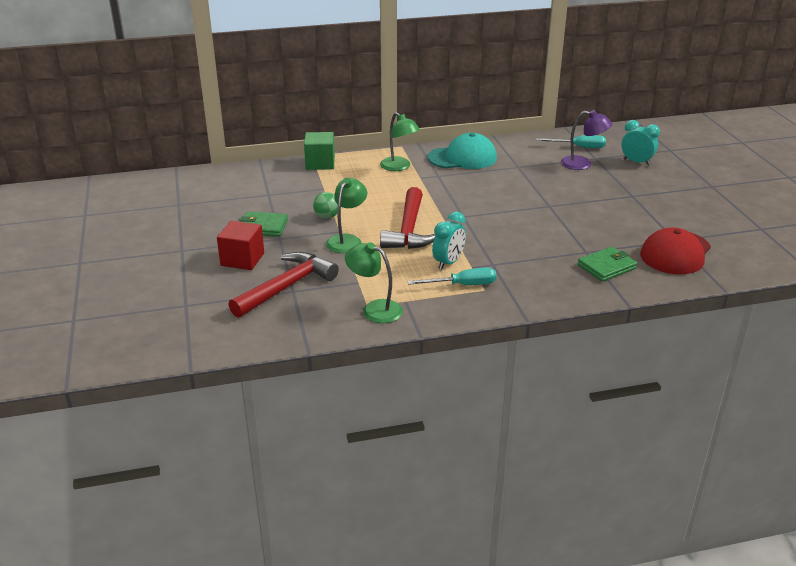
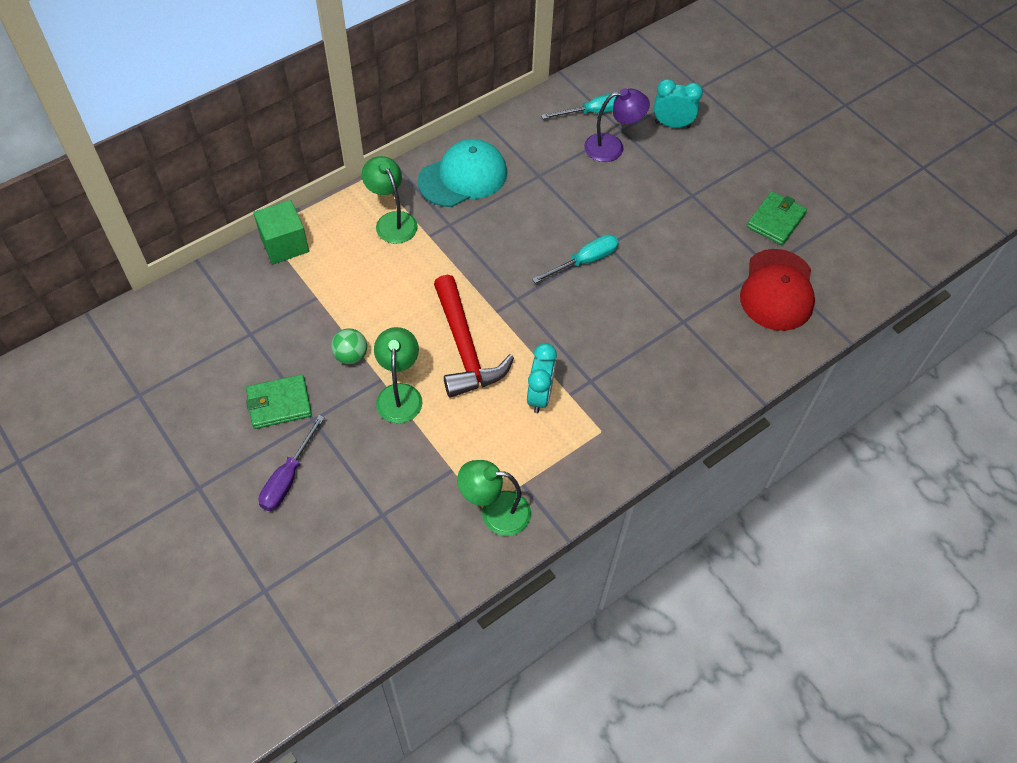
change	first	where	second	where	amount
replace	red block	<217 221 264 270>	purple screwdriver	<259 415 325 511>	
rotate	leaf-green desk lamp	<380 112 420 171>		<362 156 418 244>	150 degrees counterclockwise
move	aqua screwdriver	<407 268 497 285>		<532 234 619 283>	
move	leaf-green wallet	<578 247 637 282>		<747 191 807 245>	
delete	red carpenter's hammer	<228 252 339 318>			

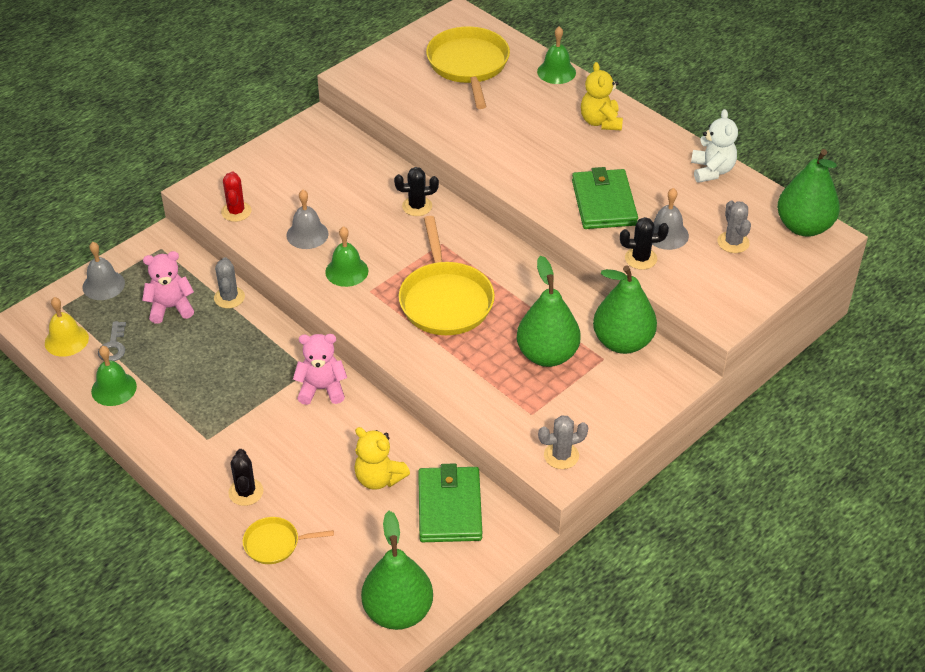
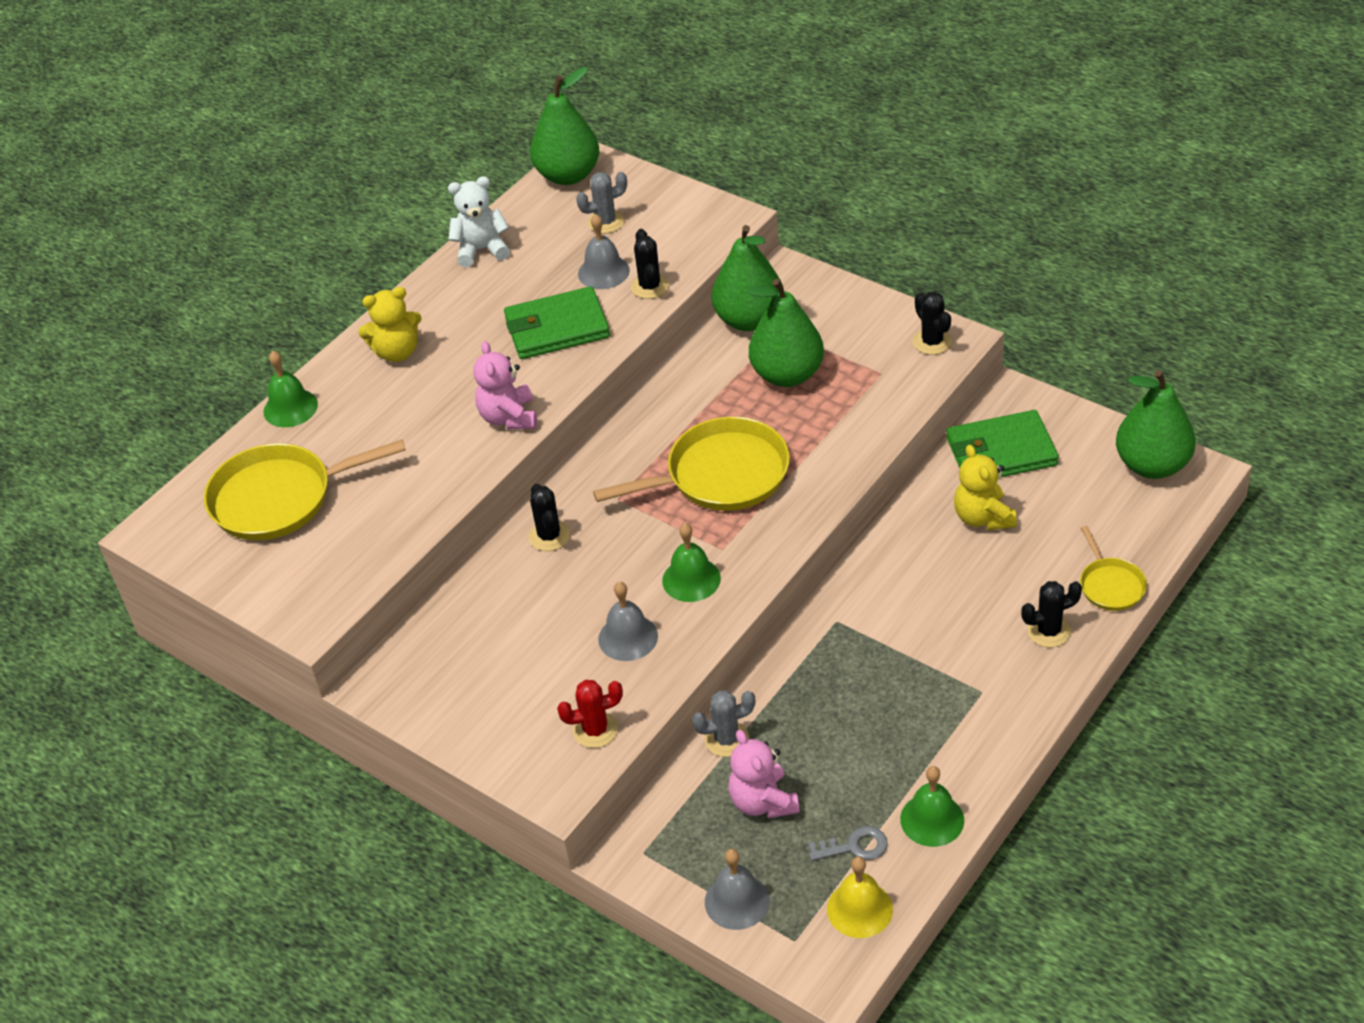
change	first	where	second	where	amount
move	pink stuffed bear	<293 334 347 405>		<473 341 537 430>	
recolor	grey prickly plant	<538 415 588 469>	ebony prickly plant	<913 292 952 355>	
rotate	yellow stuffed bear	<354 427 410 490>		<954 445 1017 530>	135 degrees clockwise

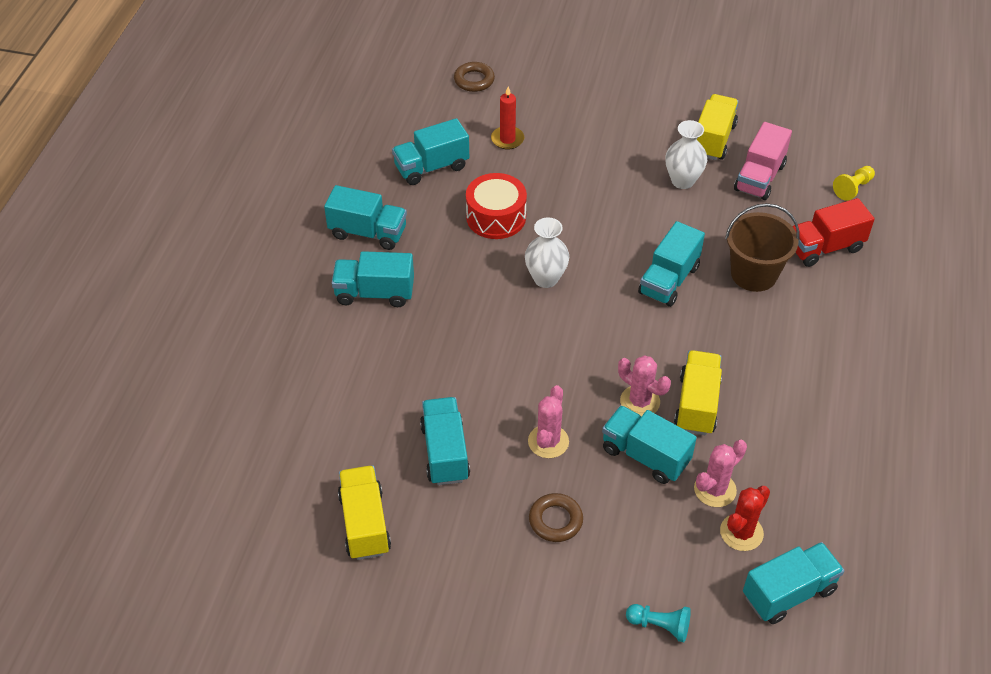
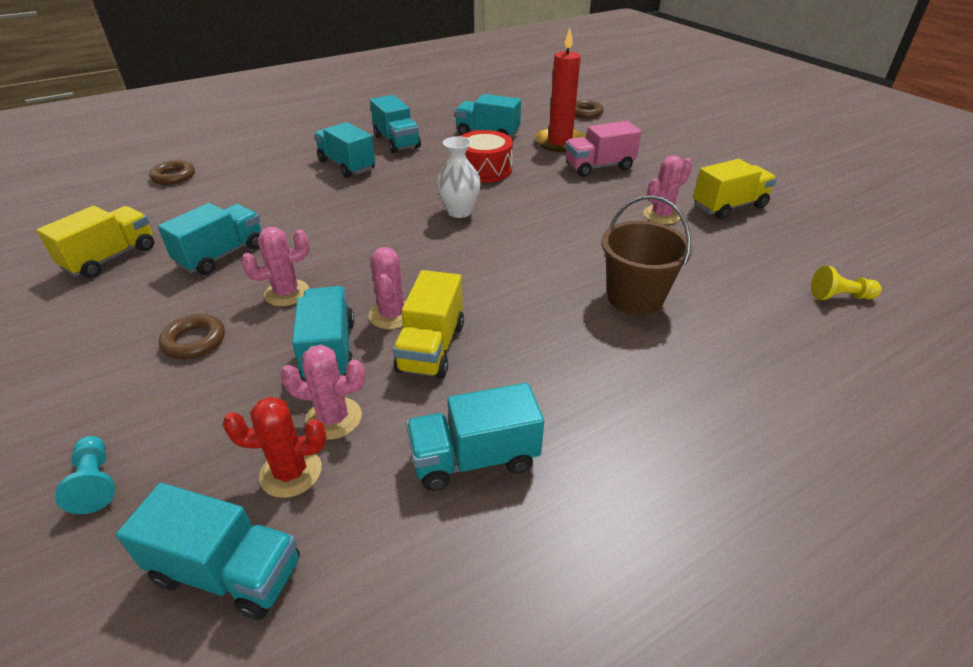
change	first	where	second	where	amount
insert			dark brown hoop	<149 160 195 185>	
rotate	yellow toy truck	<674 350 722 435>		<393 270 464 379>	135 degrees clockwise
move	aqua toy truck	<638 221 705 307>		<406 383 544 491>	
resize	red pillar candle	<491 86 524 150>		<535 28 586 152>	x1.73
move	pink toy truck	<734 122 792 200>		<565 121 641 177>	
replace	snow-white flower vase	<665 120 707 189>	pink prickly plant	<643 155 692 224>	
delete	red toy truck	<792 198 875 267>			

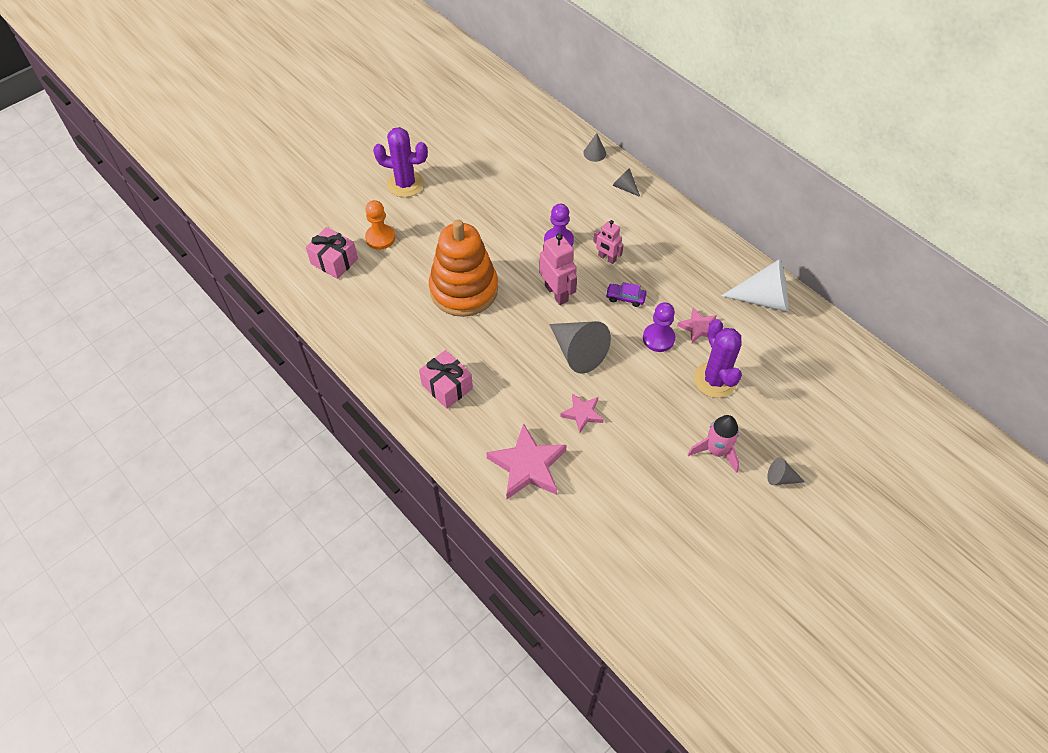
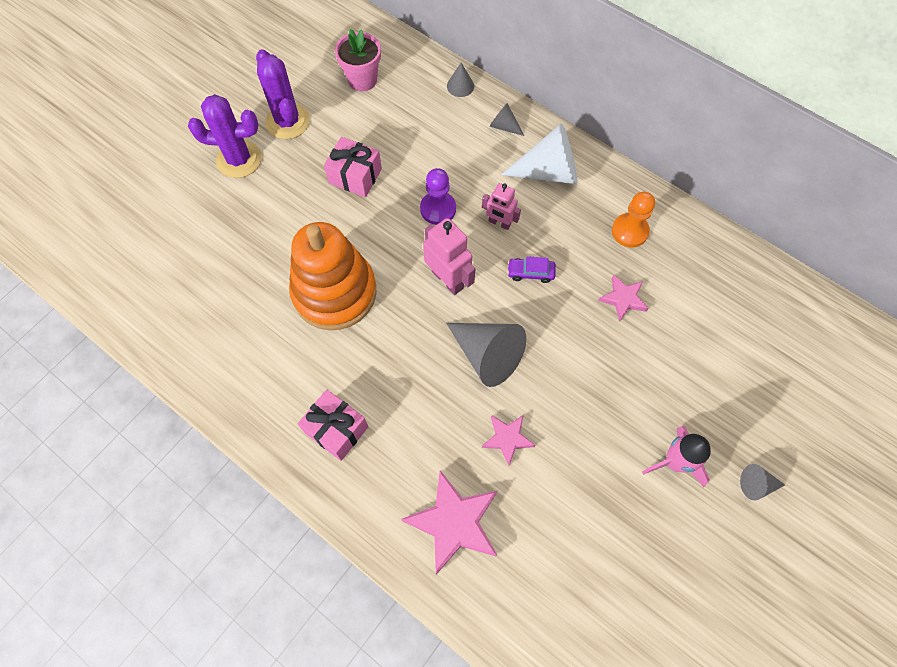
change	first	where	second	where	amount
move	purple prickly plant	<694 319 742 398>		<256 49 310 139>	
move	pink wrapped gift	<306 227 358 279>		<324 137 382 197>	
insert			pink plant pot	<335 29 381 91>	
move	snow-white solid cone	<721 259 789 312>		<501 123 577 184>	
move	orange-coloured chess pawn	<365 200 395 250>		<612 192 655 248>	
delete	purple chess pawn	<643 302 675 352>			

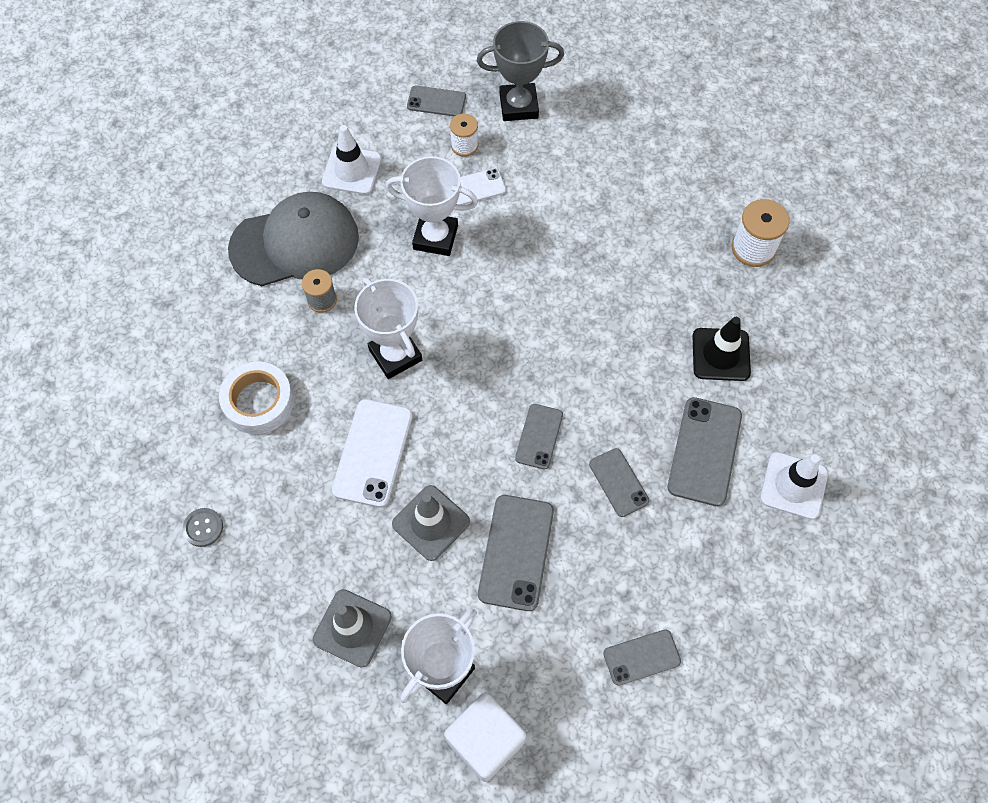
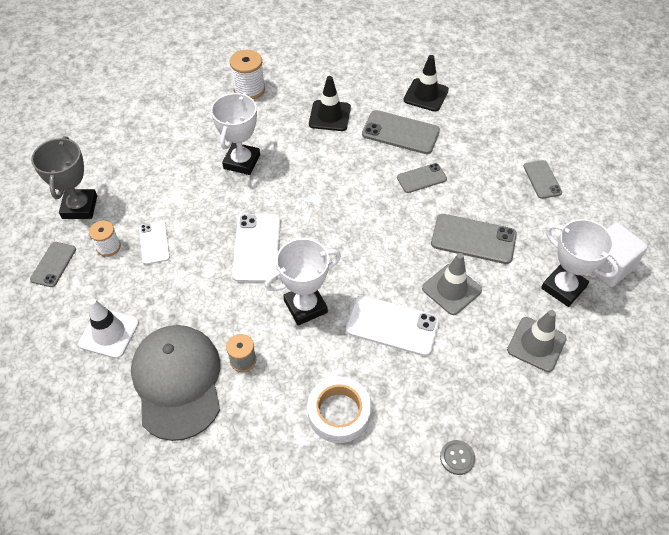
change	first	where	second	where	amount
move	snow-white prize cup	<386 156 478 256>		<211 93 260 175>	
insert			snow-white phone	<232 214 281 282>	
recolor	snow-white road cone	<760 452 828 520>	ebony road cone	<404 55 449 112>	
delete	grey phone	<515 404 563 469>			

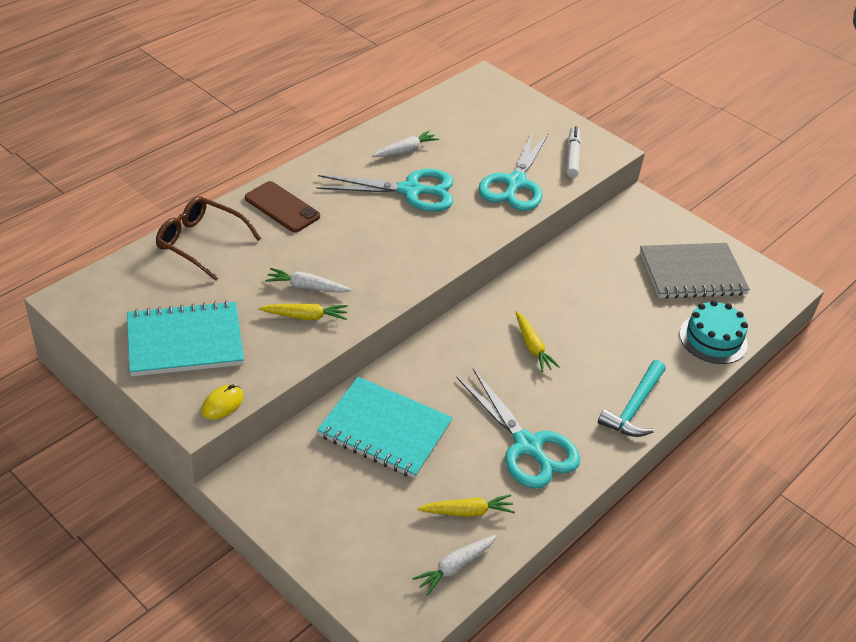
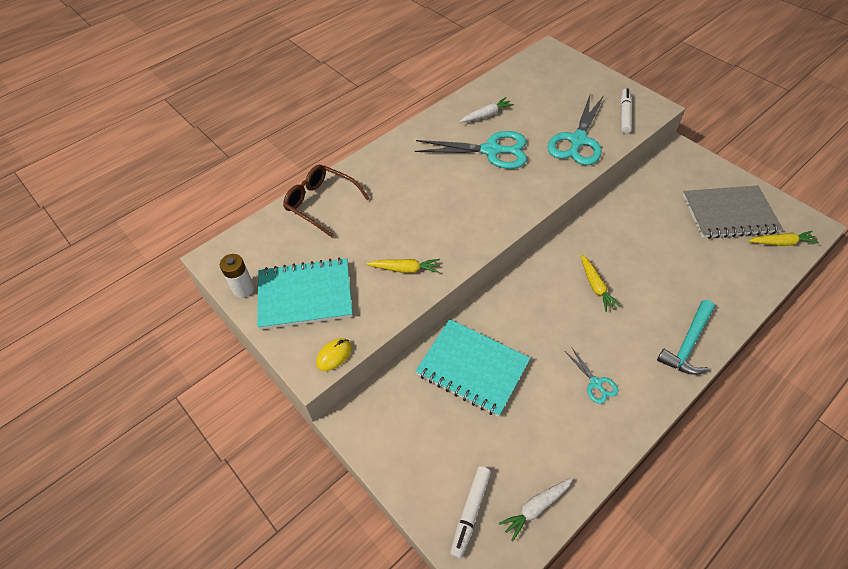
change	first	where	second	where	amount
insert			snow-white AA battery	<220 254 254 298>	
insert			snow-white felt pen	<450 466 491 559>	
resize	aqua pair of scissors	<456 368 580 488>		<565 348 618 404>	x0.47
move	yellow root vegetable	<417 494 515 517>		<748 231 819 246>	
delete	dark brown phone	<245 181 320 232>			
delete	snow-white root vegetable	<265 268 351 293>			
delete	aqua gateau	<679 300 748 364>			

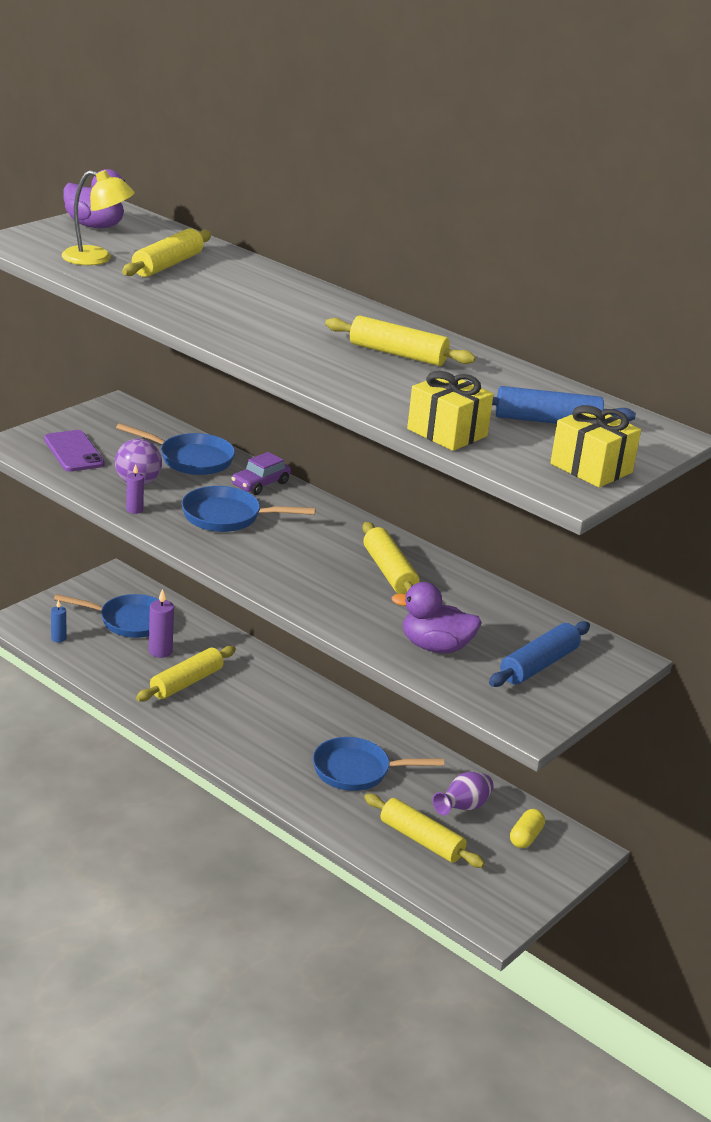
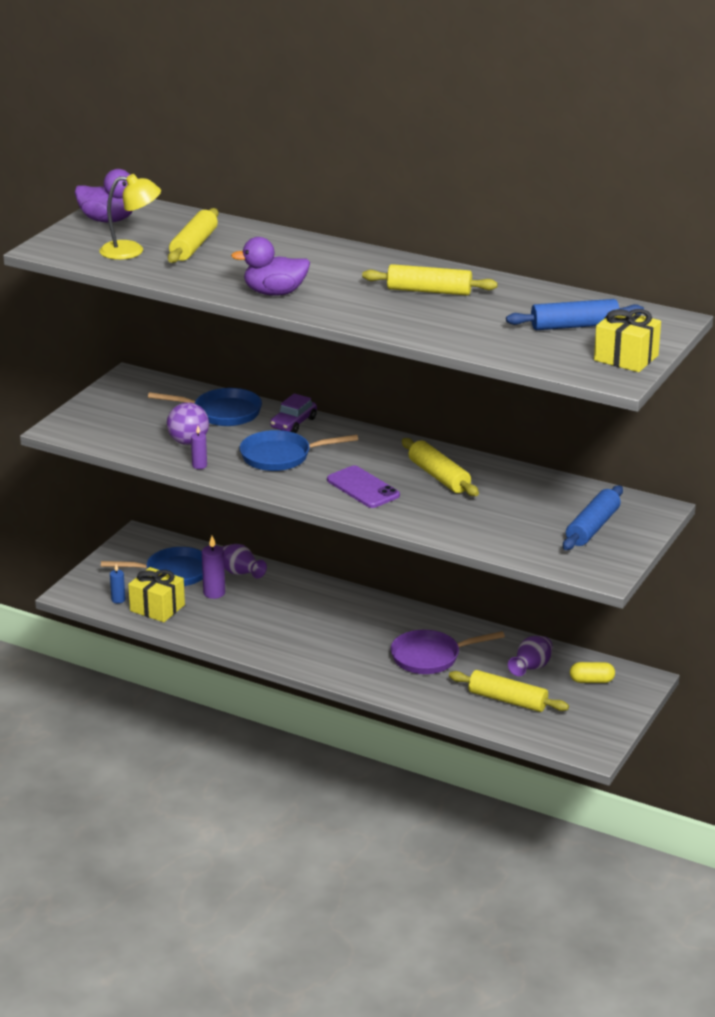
change	first	where	second	where	amount
move	yellow wrapped gift	<407 371 494 451>		<128 567 185 622>	
insert			purple flower vase	<222 544 267 579>	
move	purple rubber duck	<392 582 482 653>		<231 237 310 296>	
move	purple phone	<44 430 105 472>		<327 466 400 508>	
recolor	royal blue frying pan	<313 737 444 791>	purple frying pan	<391 630 505 674>	
rotate	yellow capsule	<510 809 545 848>		<570 662 615 683>	75 degrees clockwise
delete	yellow rolling pin	<136 646 236 701>			

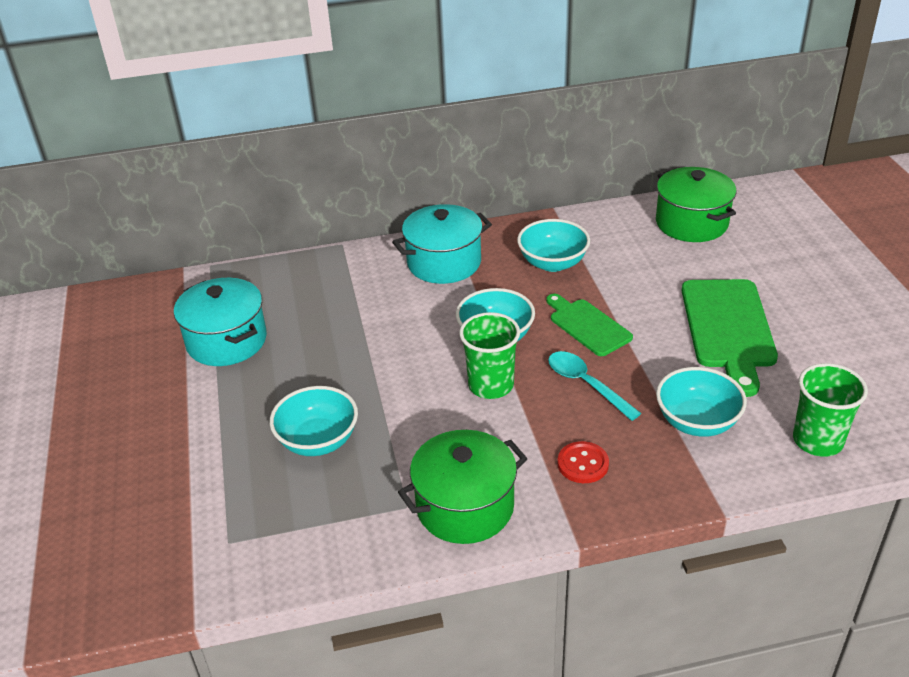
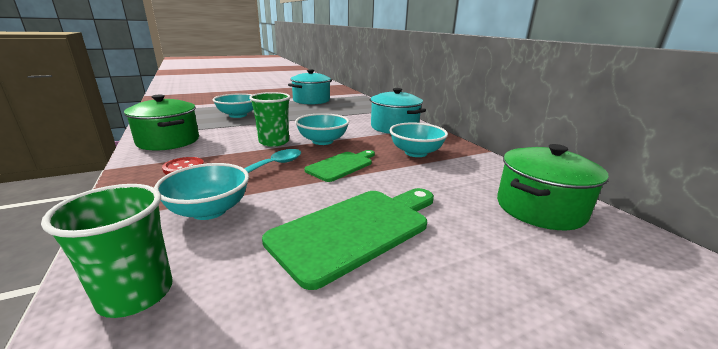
change	first	where	second	where	amount
rotate	leaf-green chopping board	<682 279 778 397>		<262 188 434 290>	150 degrees clockwise

